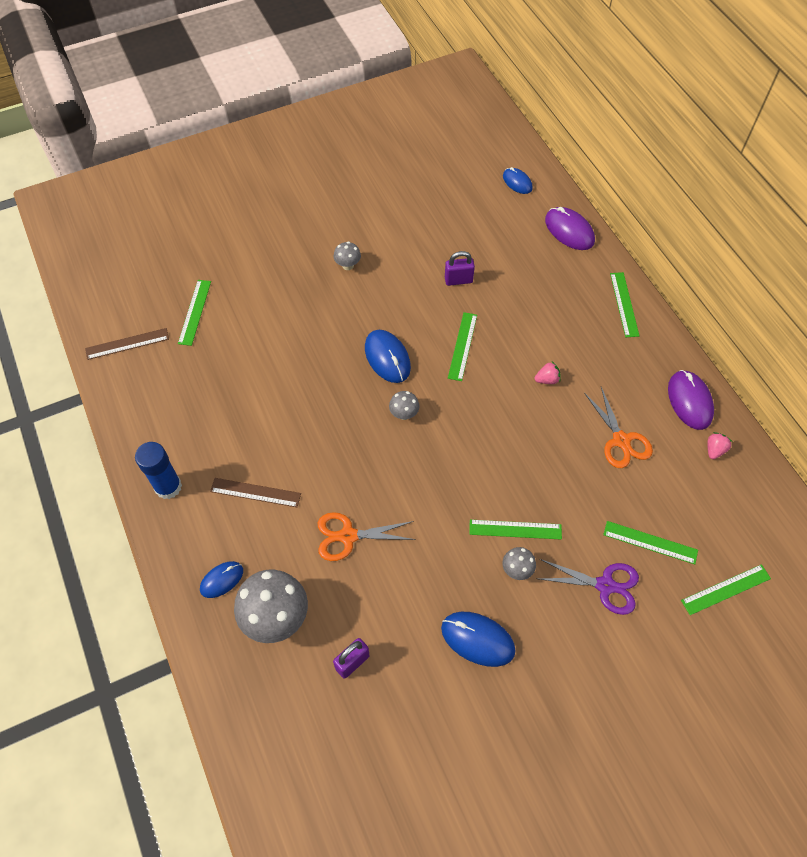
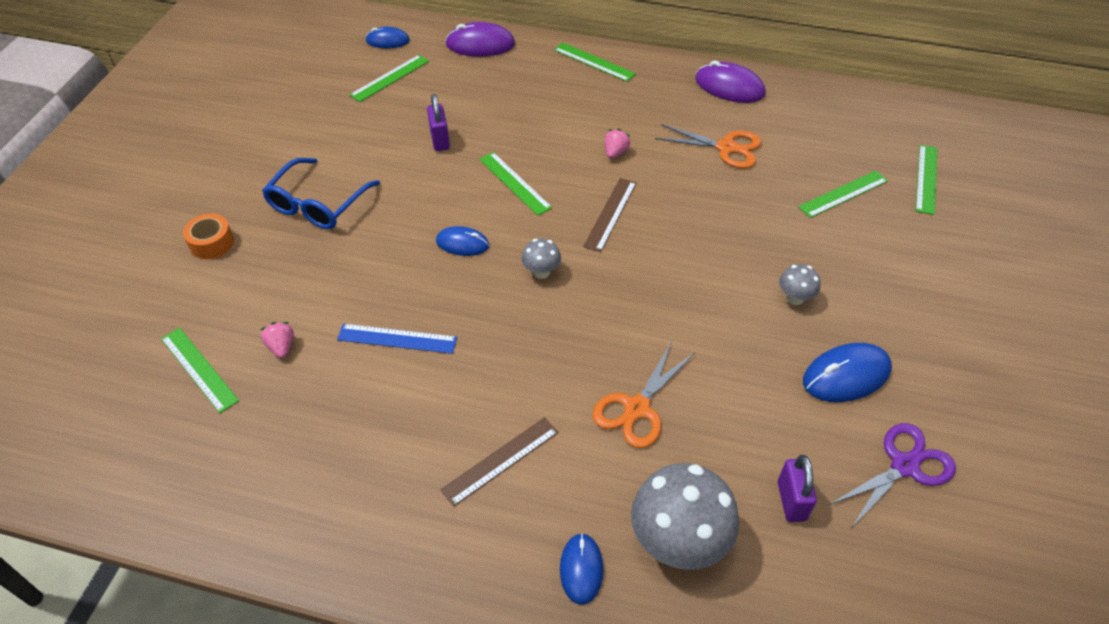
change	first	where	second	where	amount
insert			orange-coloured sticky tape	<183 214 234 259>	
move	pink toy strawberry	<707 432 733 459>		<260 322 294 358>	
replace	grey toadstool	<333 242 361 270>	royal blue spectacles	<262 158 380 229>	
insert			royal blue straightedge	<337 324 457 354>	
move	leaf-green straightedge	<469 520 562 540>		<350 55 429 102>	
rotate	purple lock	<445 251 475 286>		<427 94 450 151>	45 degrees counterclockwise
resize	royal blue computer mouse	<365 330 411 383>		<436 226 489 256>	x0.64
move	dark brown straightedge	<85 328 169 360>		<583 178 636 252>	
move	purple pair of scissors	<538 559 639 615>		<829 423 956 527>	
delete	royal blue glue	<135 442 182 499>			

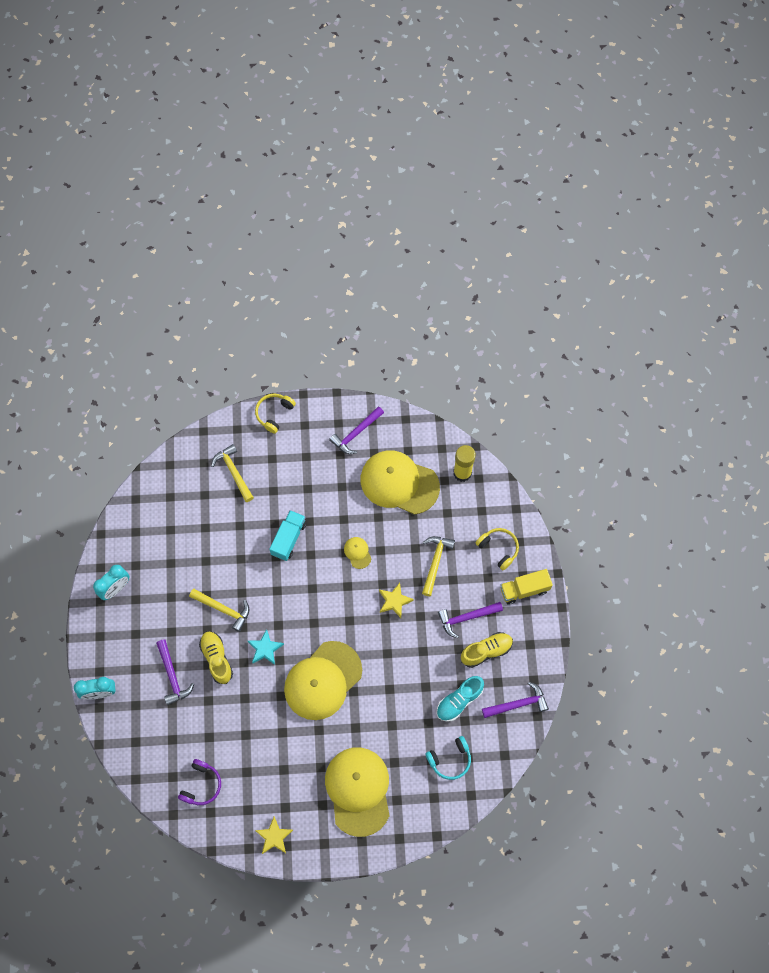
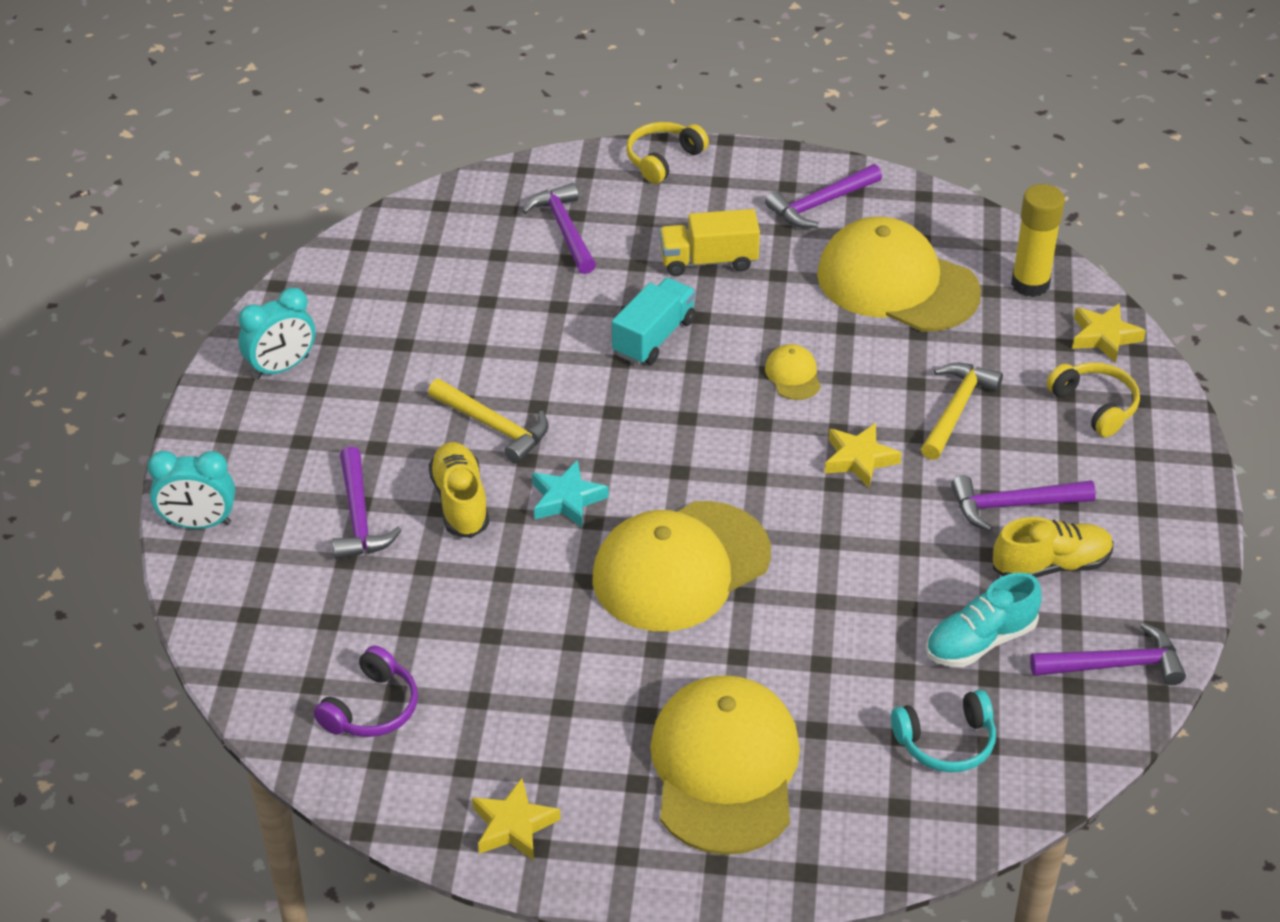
change	first	where	second	where	amount
recolor	yellow carpenter's hammer	<211 444 254 502>	purple carpenter's hammer	<522 183 596 274>	
move	yellow toy truck	<500 569 553 605>		<659 209 760 276>	
insert			yellow star	<1072 303 1146 363>	

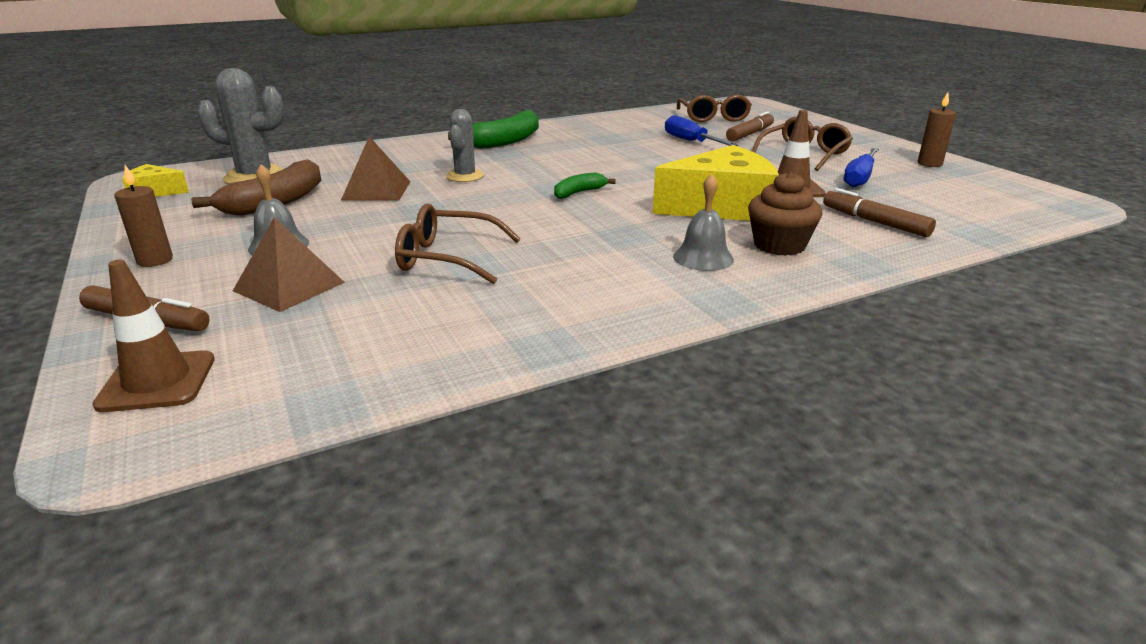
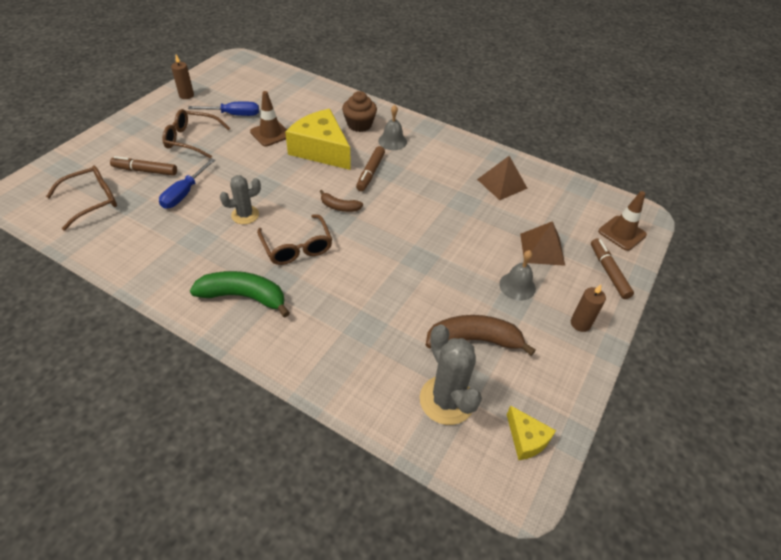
change	first	where	second	where	amount
move	grey prickly plant	<446 109 484 182>		<220 175 261 224>	
move	dark brown spectacles	<395 204 521 284>		<257 214 332 265>	
recolor	leaf-green toy banana	<554 172 616 199>	dark brown toy banana	<319 190 363 212>	
move	dark brown felt pen	<823 188 936 237>		<356 146 385 191>	
move	dark brown pyramid shape	<341 136 411 201>		<477 156 528 200>	

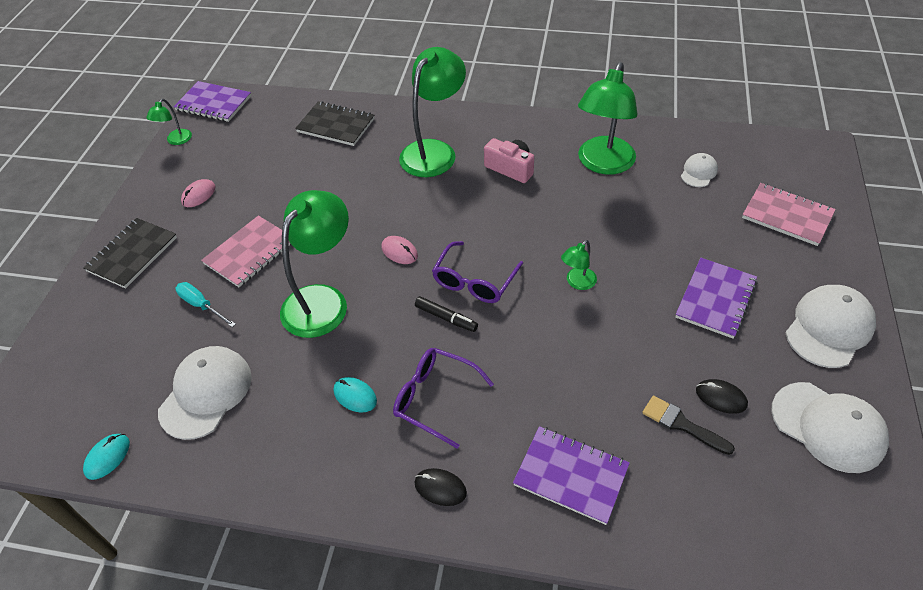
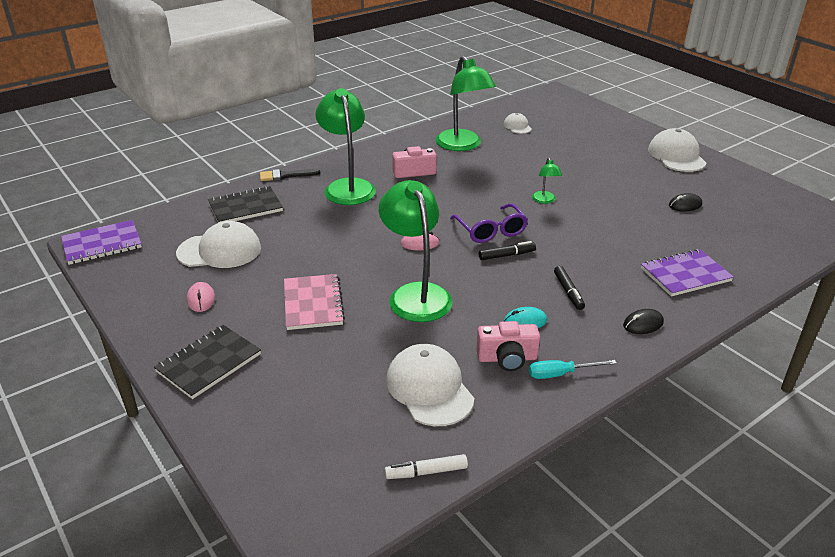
change	first	where	second	where	amount
rotate	ebony notepad	<83 218 177 289>		<154 325 261 399>	60 degrees clockwise
move	snow-white baseball cap	<771 382 889 473>		<176 221 261 268>	
move	ebony paint brush	<642 396 735 455>		<260 169 320 181>	
replace	aqua computer mouse	<83 434 130 480>	snow-white felt pen	<384 454 468 479>	
insert			pink camera	<476 321 540 371>	
move	aqua screwdriver	<176 282 236 327>		<529 360 617 379>	
replace	purple spectacles	<393 348 494 449>	ebony felt pen	<554 266 585 310>	
delete	leaf-green desk lamp	<146 99 192 145>			
delete	purple notepad	<675 258 757 339>			
delete	pink notepad	<742 183 836 246>			

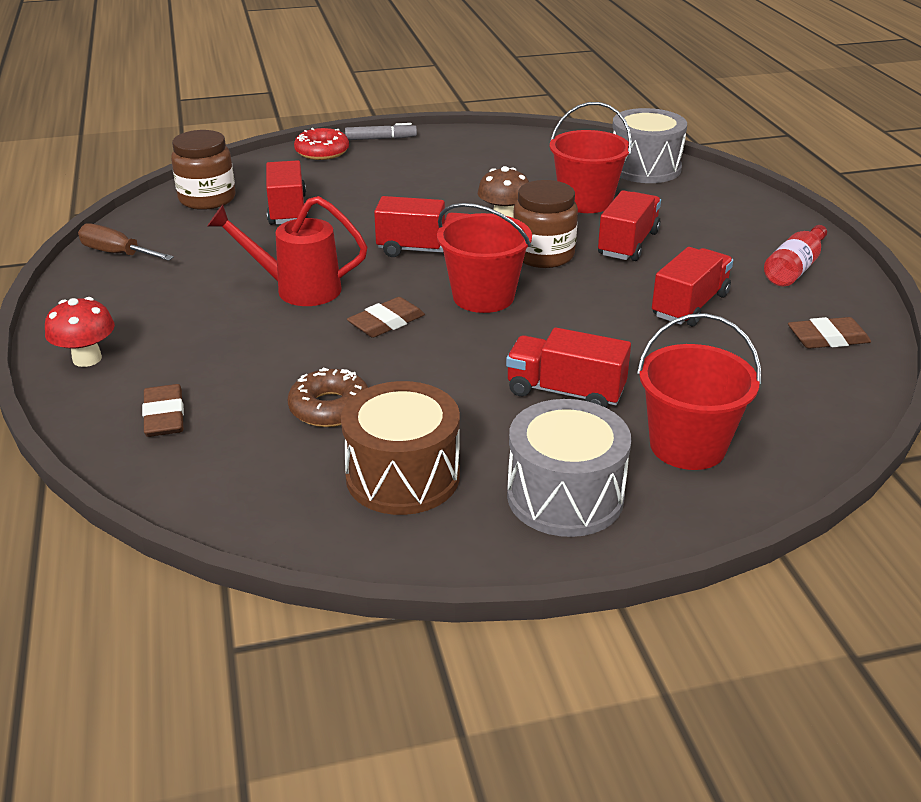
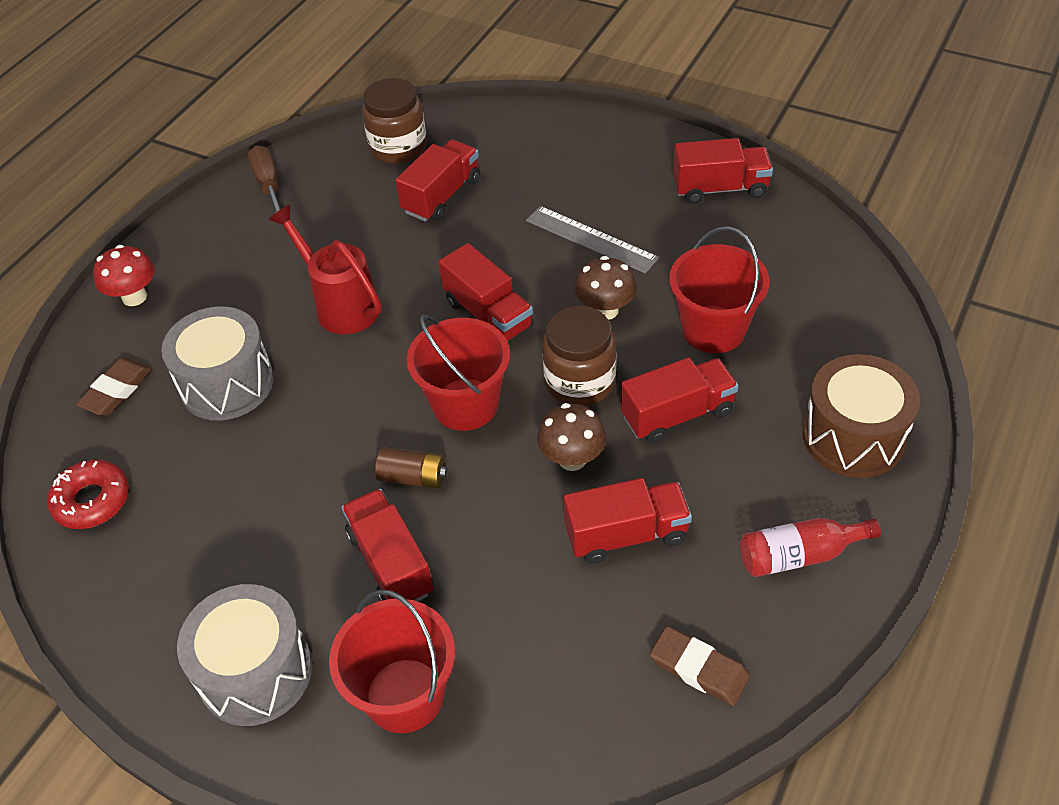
change	first	where	second	where	amount
move	red glazed donut	<294 128 349 160>		<47 460 129 529>	
move	grey toy drum	<612 108 687 183>		<161 306 274 421>	
insert			dark brown AA battery	<375 447 448 489>	
insert			grey straightedge	<526 206 659 274>	
insert			dark brown toadstool	<537 403 606 471>	
insert			red toy truck	<673 138 773 204>	
move	dark brown toy drum	<341 381 460 515>		<803 354 920 478>	
delete	dark brown glazed donut	<288 367 368 427>			
delete	grey felt pen	<345 123 417 140>			
delete	dark brown eraser	<347 297 425 338>			

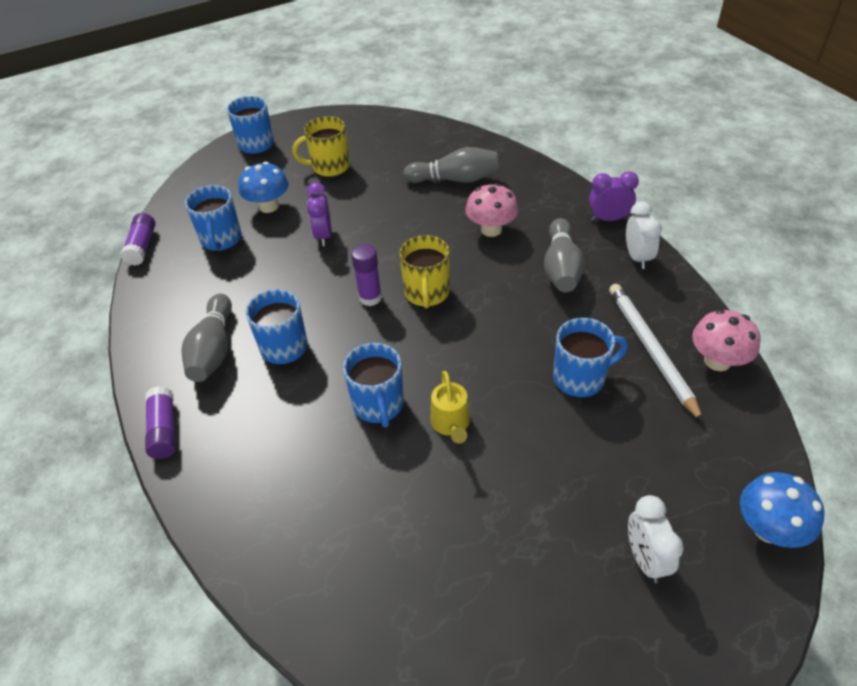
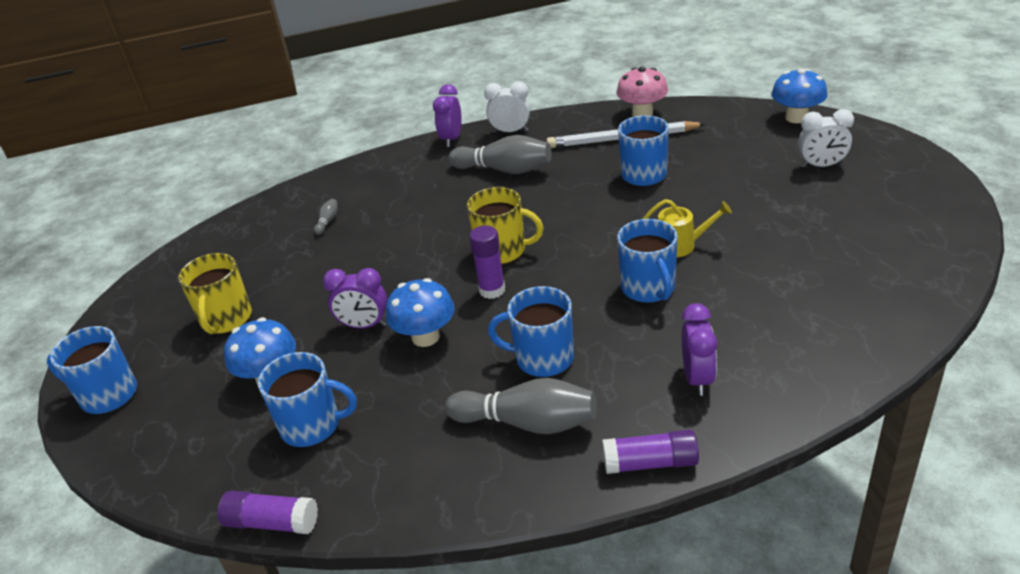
change	first	where	second	where	amount
resize	grey tenpin	<403 147 499 183>		<314 199 337 235>	x0.42
insert			royal blue toadstool	<386 278 455 347>	
rotate	royal blue tea mug	<343 343 404 427>		<617 219 678 303>	75 degrees clockwise
insert			purple clock	<682 303 717 396>	
delete	pink toadstool	<465 183 518 237>			

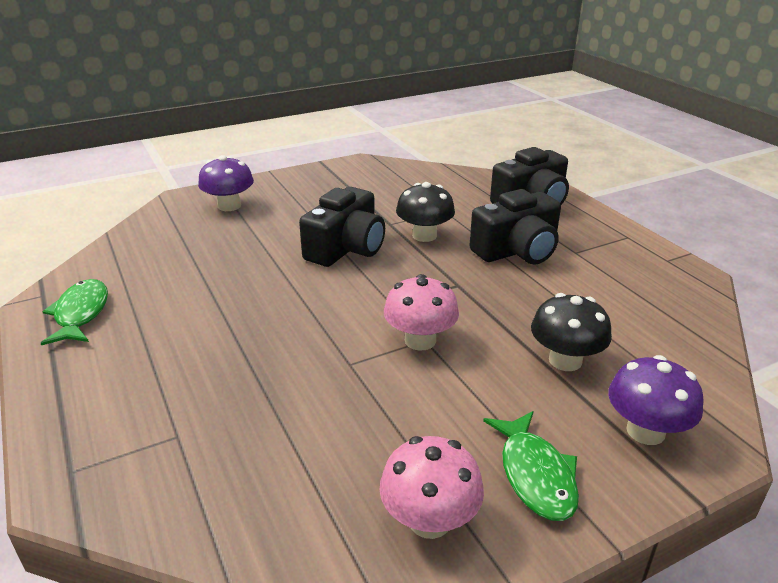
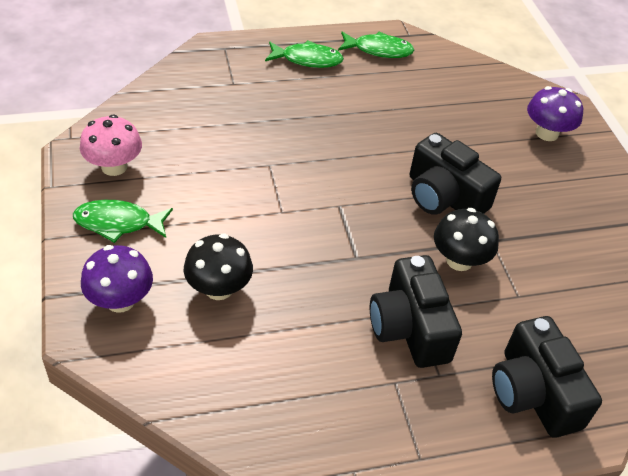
change	first	where	second	where	amount
insert			leaf-green fish figure	<265 40 344 68>	
delete	pink toadstool	<384 274 459 351>			

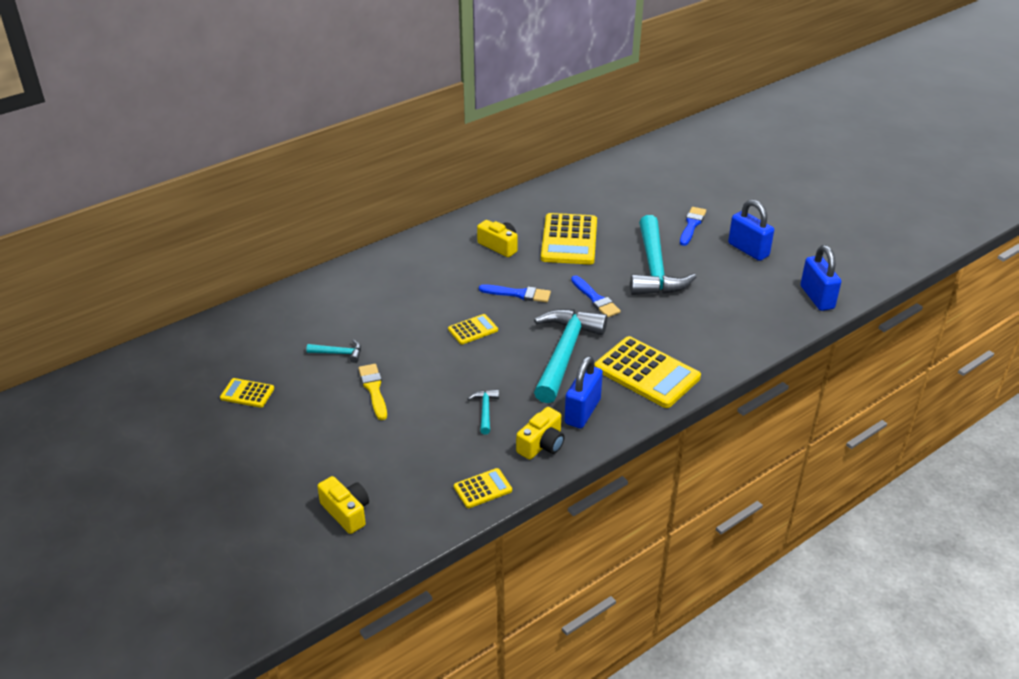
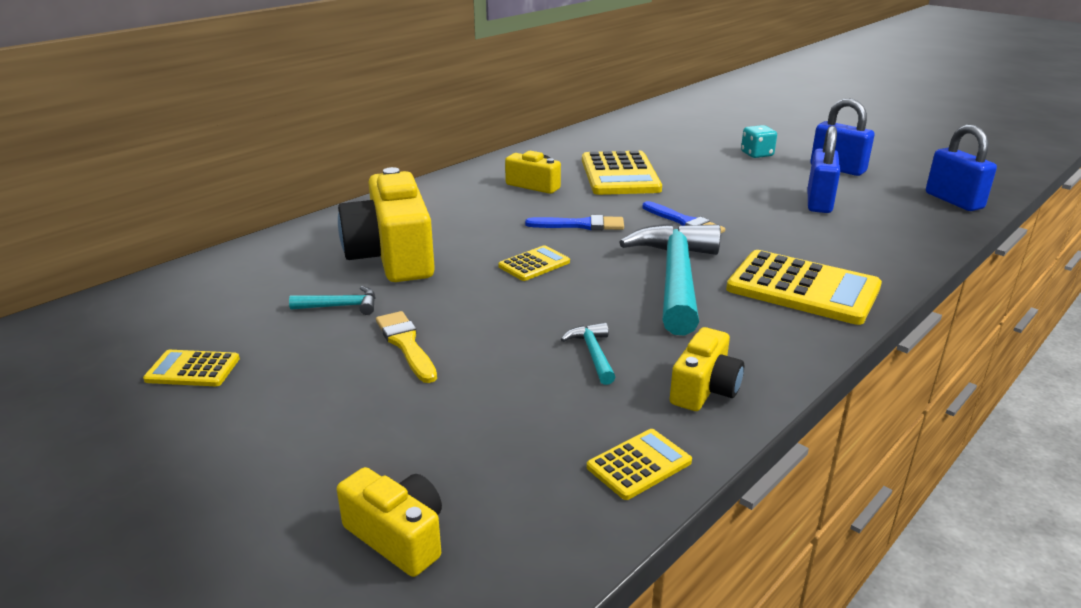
change	first	where	second	where	amount
insert			yellow camera	<338 167 435 282>	
replace	royal blue paint brush	<680 207 706 246>	aqua die	<741 125 777 158>	
move	royal blue lock	<564 356 603 428>		<808 126 840 213>	
delete	aqua carpenter's hammer	<630 215 696 295>			

